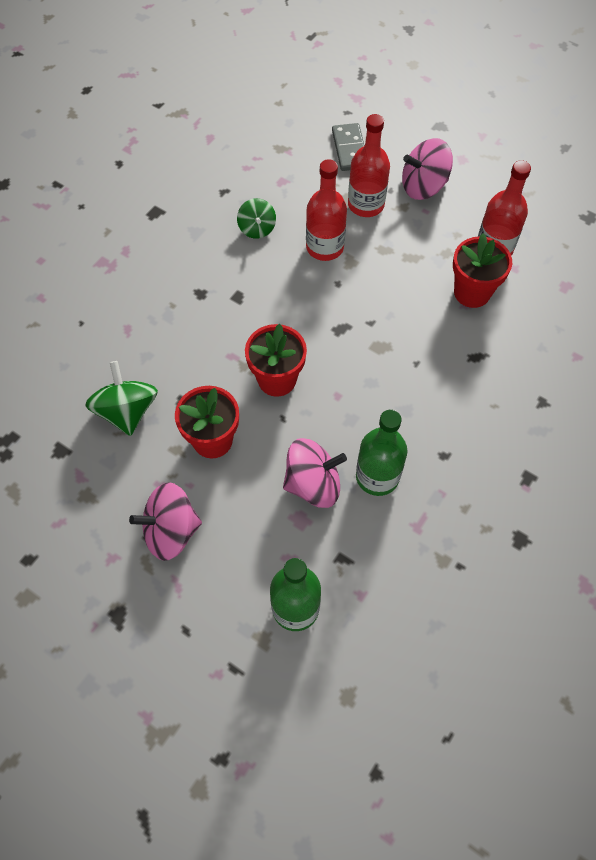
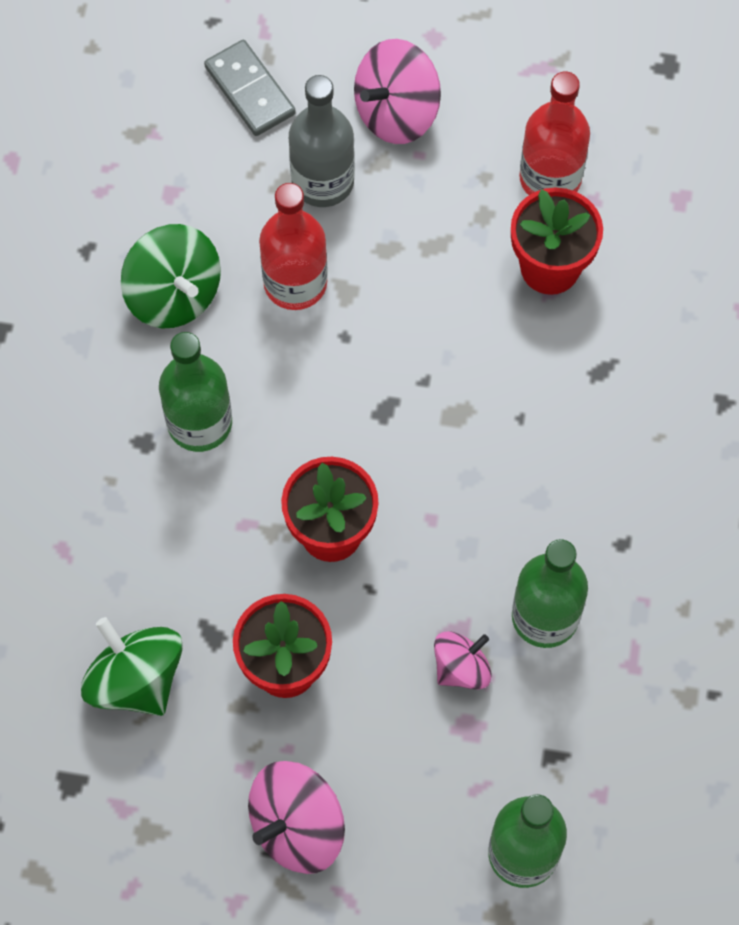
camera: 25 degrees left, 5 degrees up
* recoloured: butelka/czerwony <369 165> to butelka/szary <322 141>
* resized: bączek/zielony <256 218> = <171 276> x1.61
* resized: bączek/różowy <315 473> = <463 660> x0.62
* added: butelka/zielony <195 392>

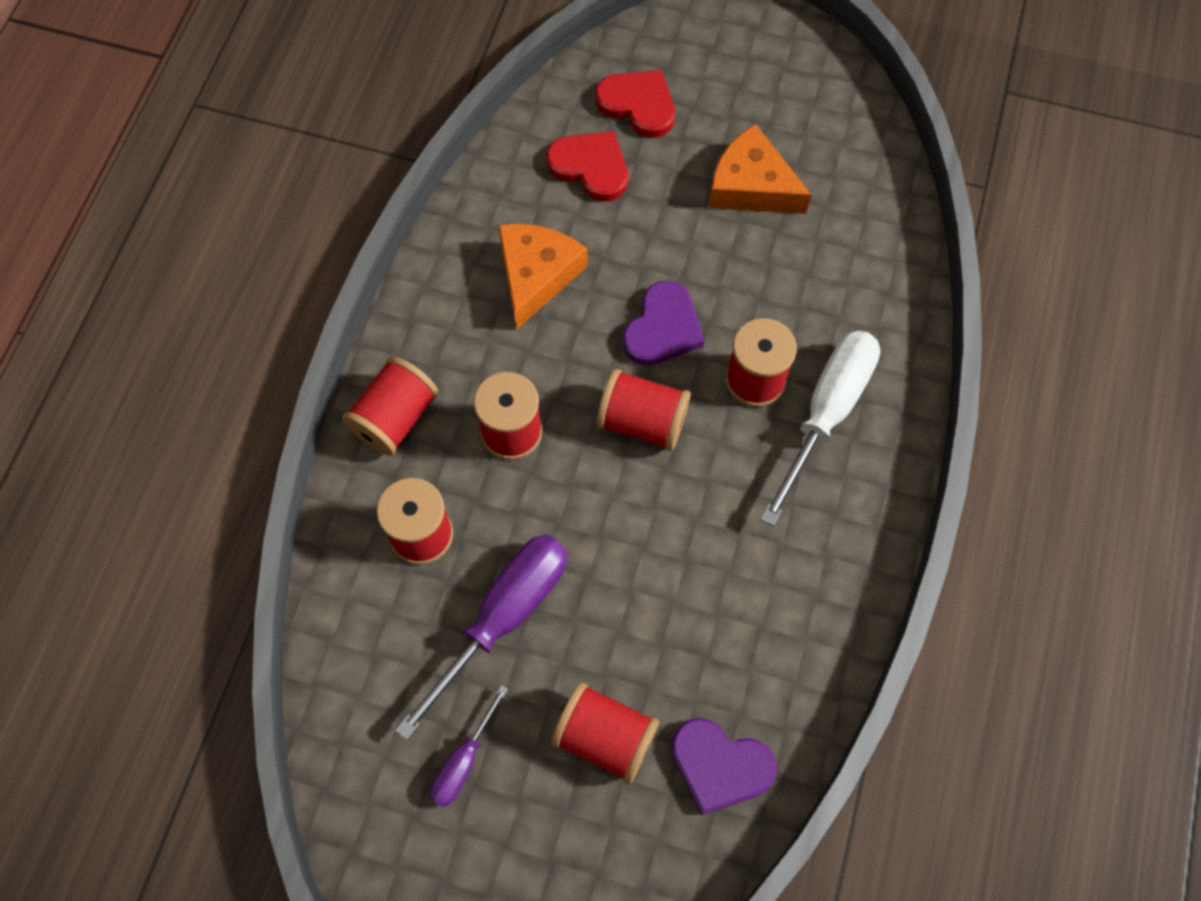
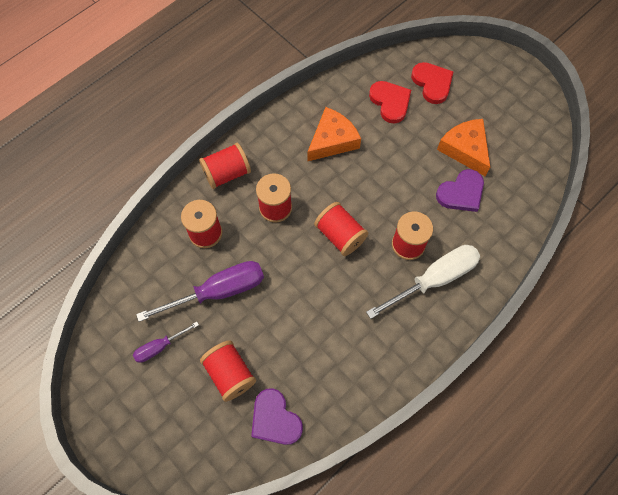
camera: 30 degrees right, 0 degrees up
* moved: serce/fioletowy <663 323> to <460 190>

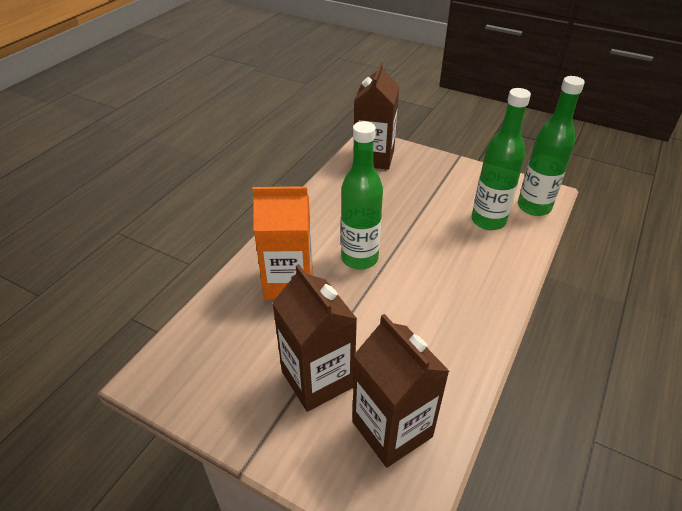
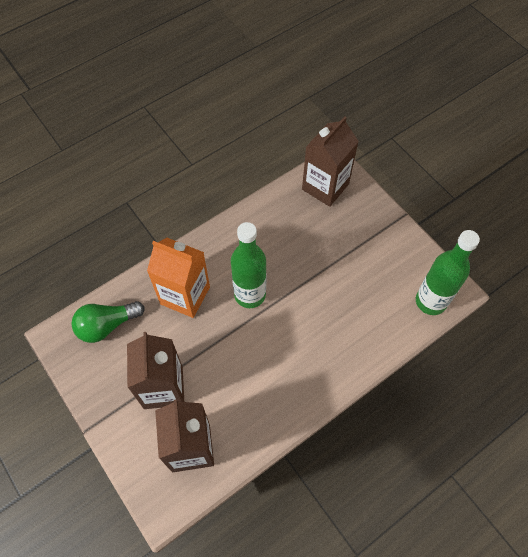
camera: 25 degrees right, 20 degrees up
* removed: butelka/zielony <501 159>
* added: żarówka/zielony <108 322>

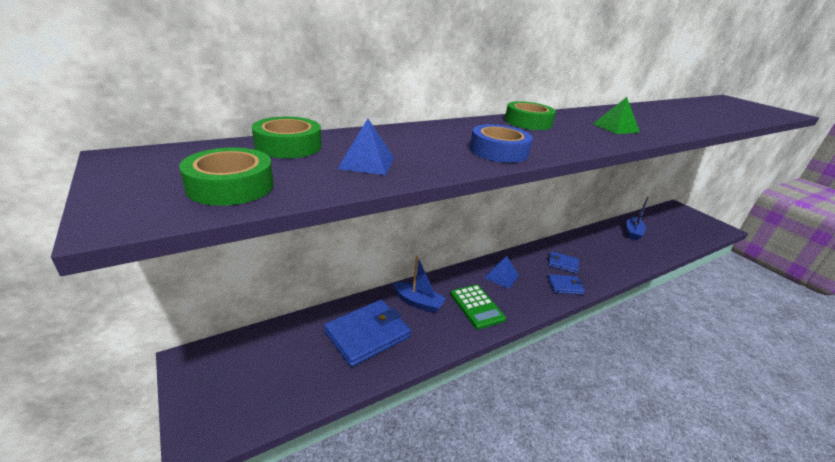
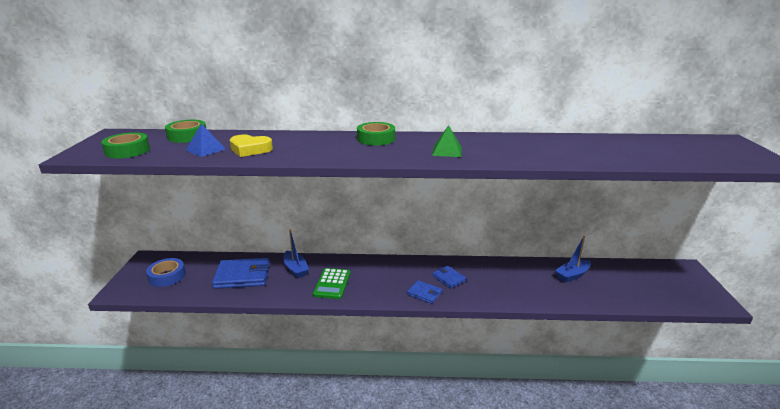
camera: 35 degrees right, 5 degrees down
* moved: taśma klejąca/niebieski <501 143> to <166 272>
* removed: piramida/niebieski <501 272>
* added: serce/żółty <251 146>

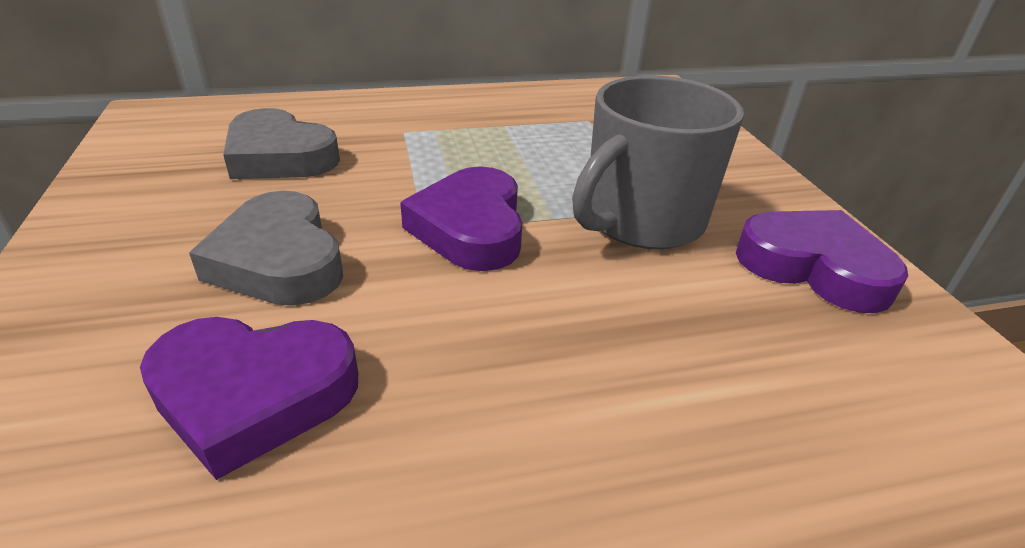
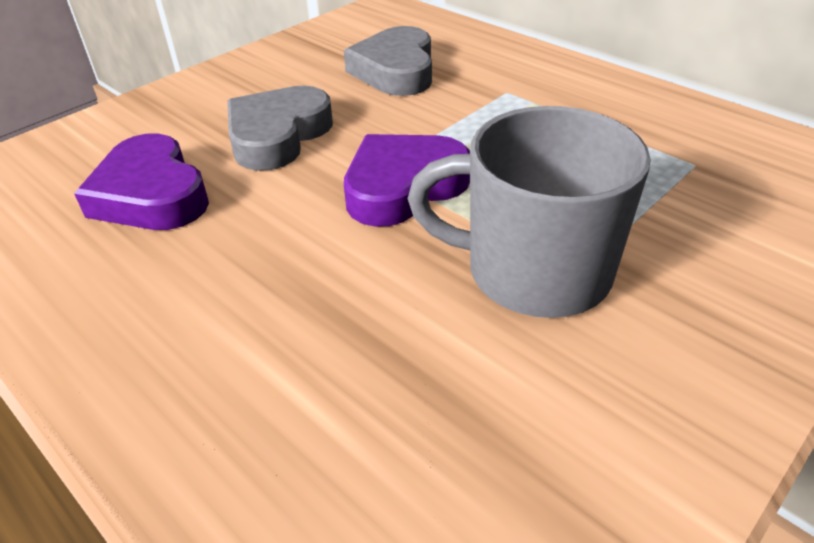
camera: 60 degrees right, 5 degrees up
* removed: serce/fioletowy <822 261>

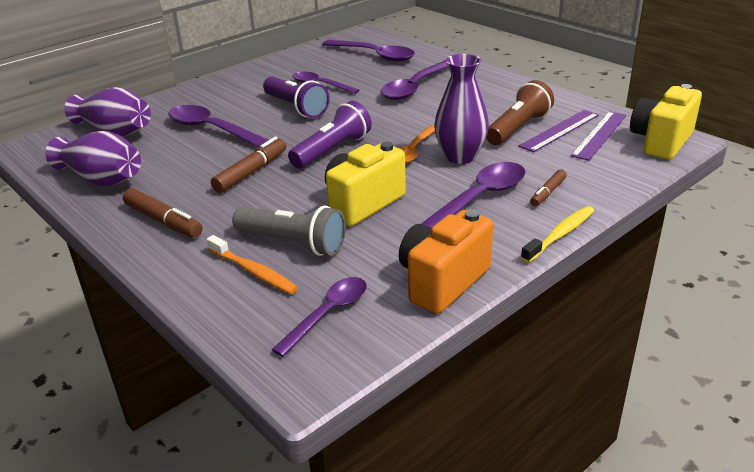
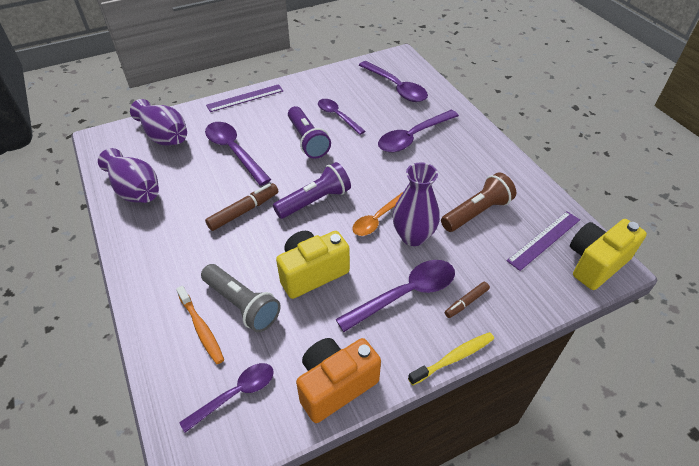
camera: 15 degrees right, 15 degrees up
* moved: linijka/fioletowy <559 131> to <244 98>
* removed: flamaster/brązowy <163 213>

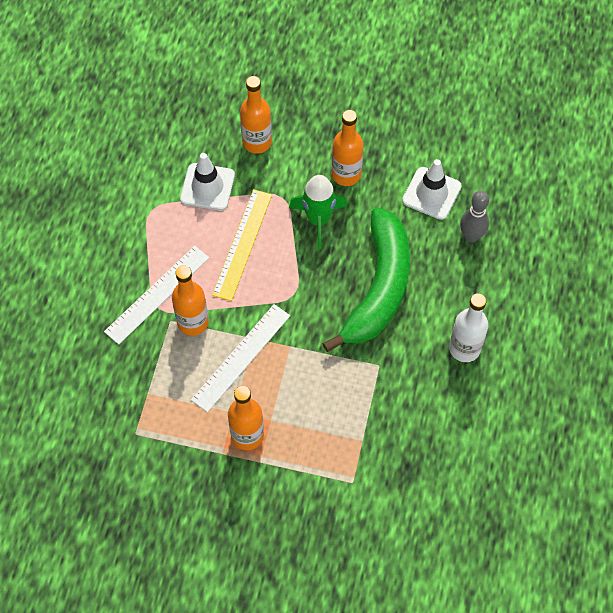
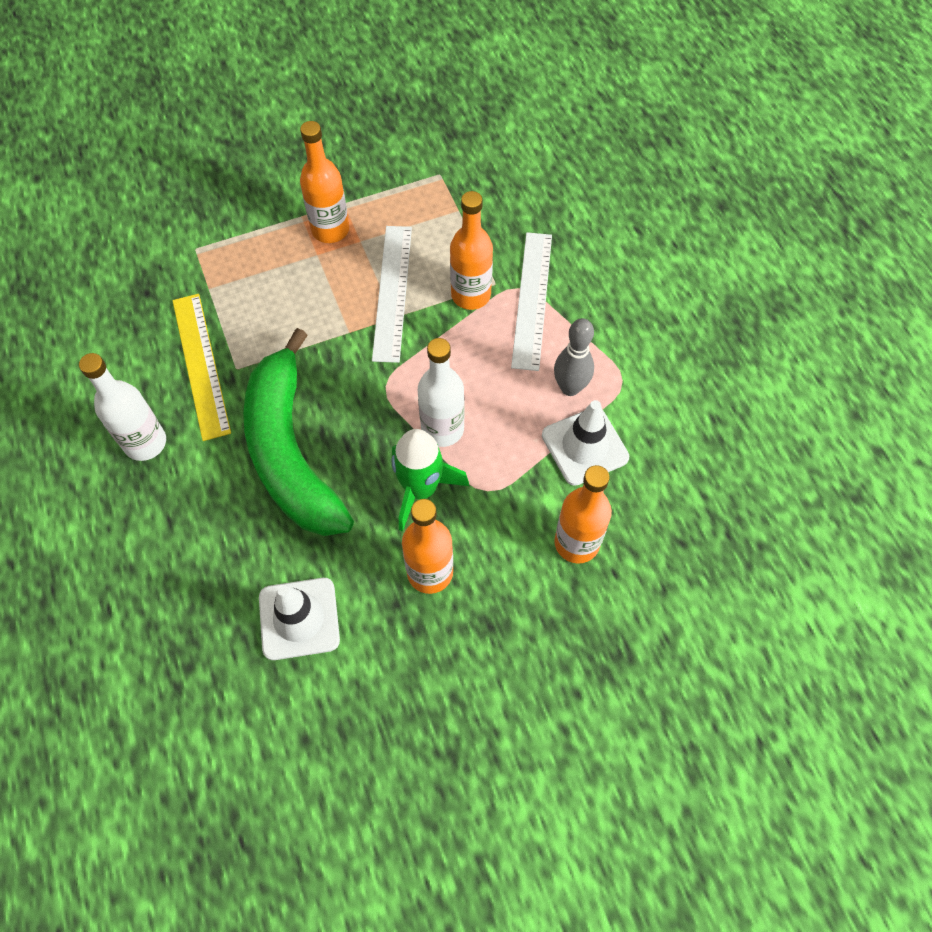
camera: 145 degrees right, 0 degrees up
* moved: linijka/żółty <242 245> to <201 367>
* moved: kręgiel/szary <474 216> to <574 357>
* added: butelka/biały <441 392>

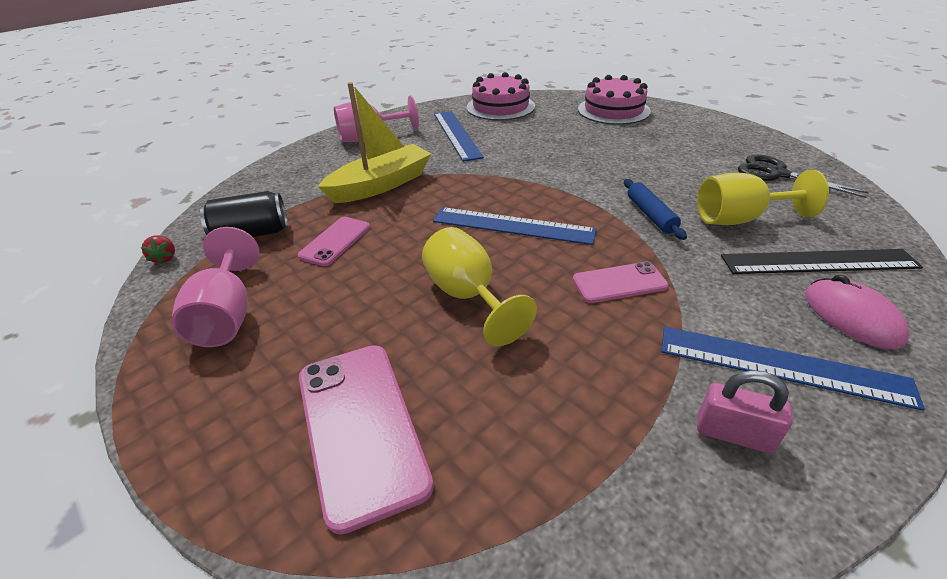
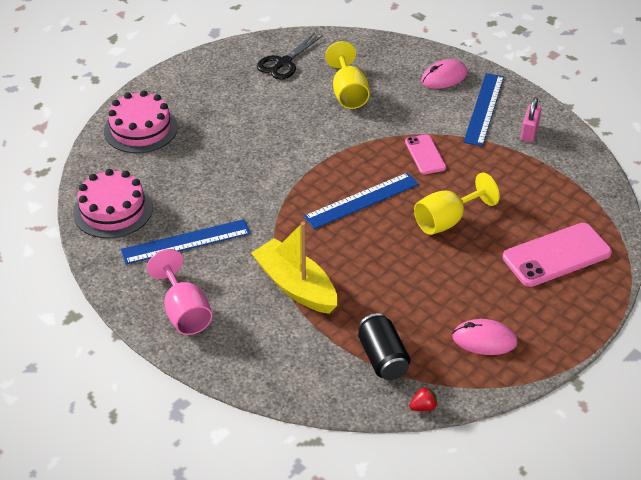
camera: 95 degrees left, 5 degrees up
* removed: wałek do ciasta/niebieski <655 209>
* turned: linijka/niebieski <515 226> = <361 200> 45 degrees clockwise
* removed: telefon/różowy <334 241>
* replaced: kielich/różowy <215 287> to myszka/różowy <485 337>
* removed: linijka/czarny <822 261>

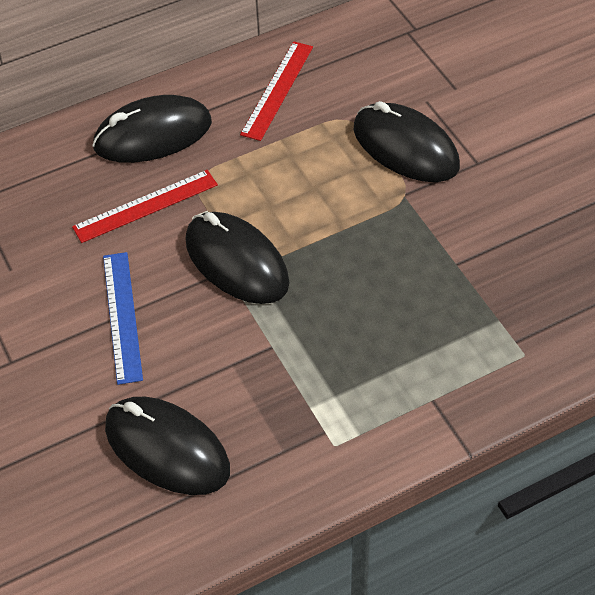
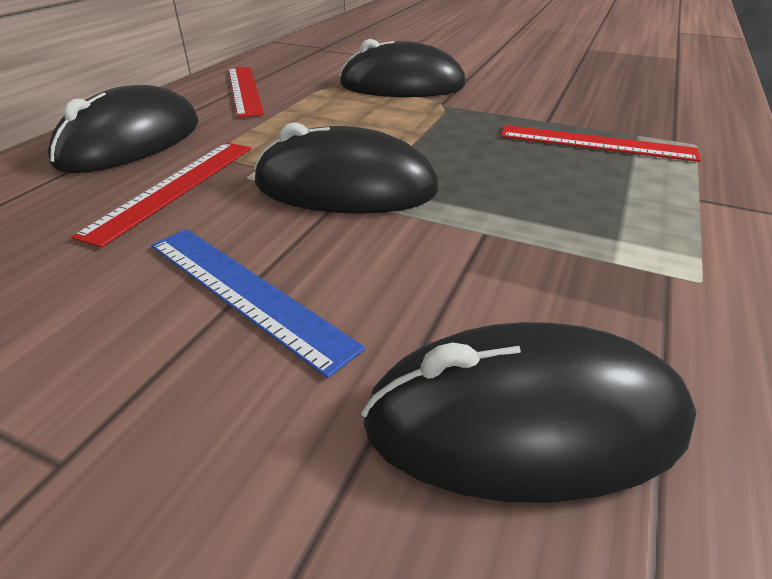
camera: 40 degrees left, 15 degrees down
* added: linijka/czerwony <601 143>

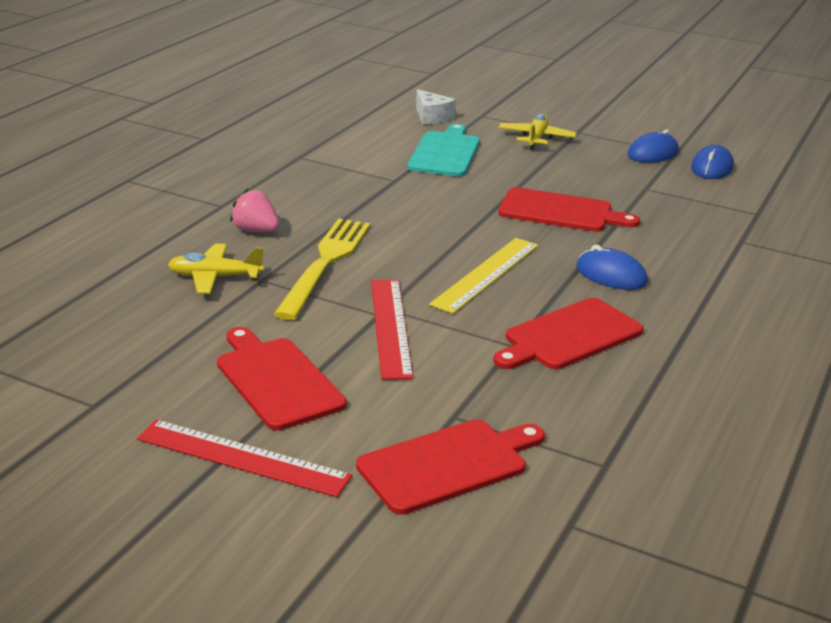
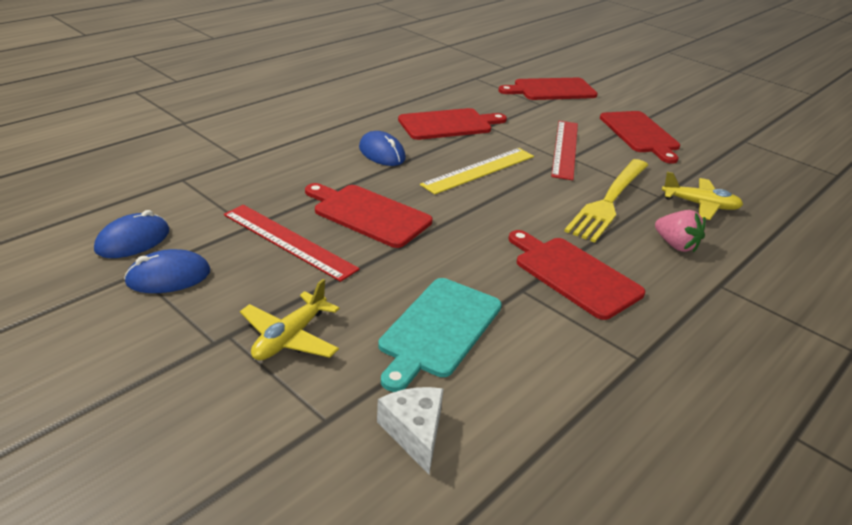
camera: 165 degrees left, 5 degrees up
* moved: linijka/czerwony <244 458> to <292 243>
* added: deska do krojenia/czerwony <576 275>

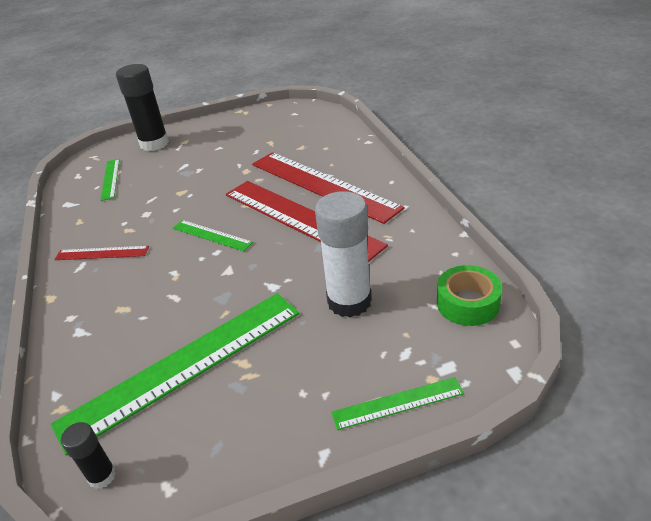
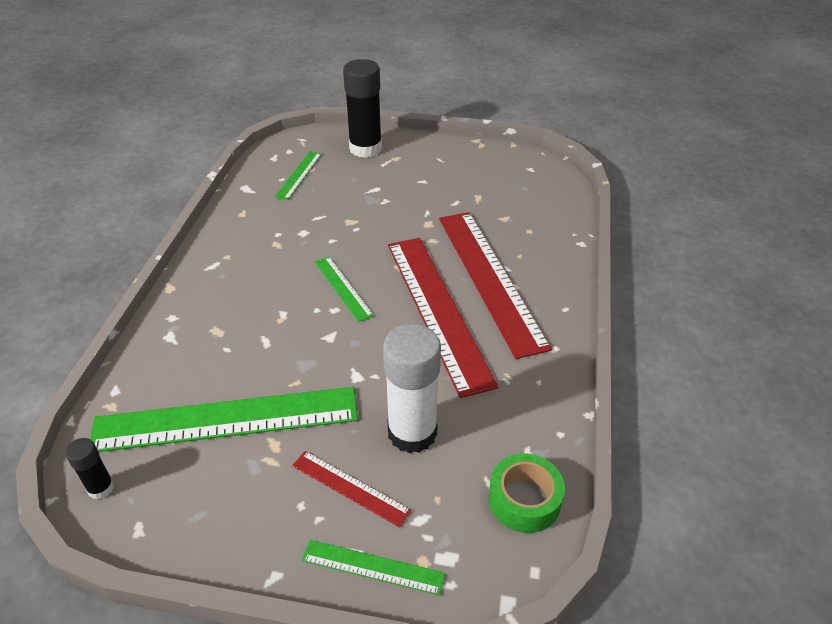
camera: 25 degrees right, 5 degrees up
* moved: linijka/czerwony <101 253> to <352 489>

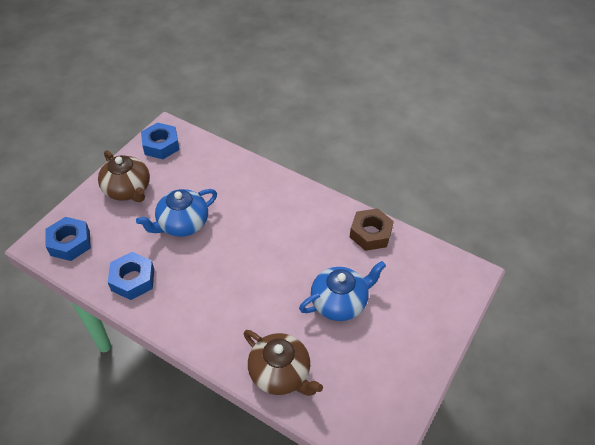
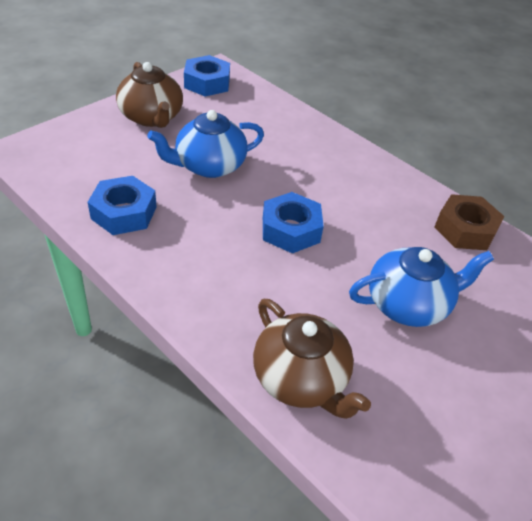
camera: 10 degrees right, 5 degrees down
* moved: nakrętka/niebieski <68 239> to <293 223>

